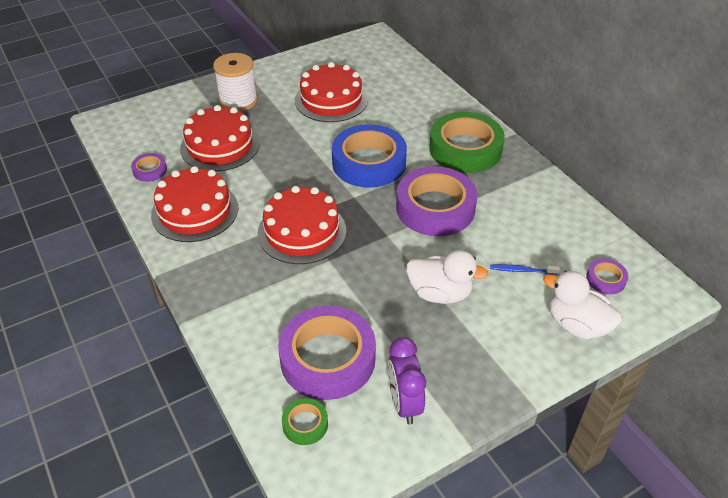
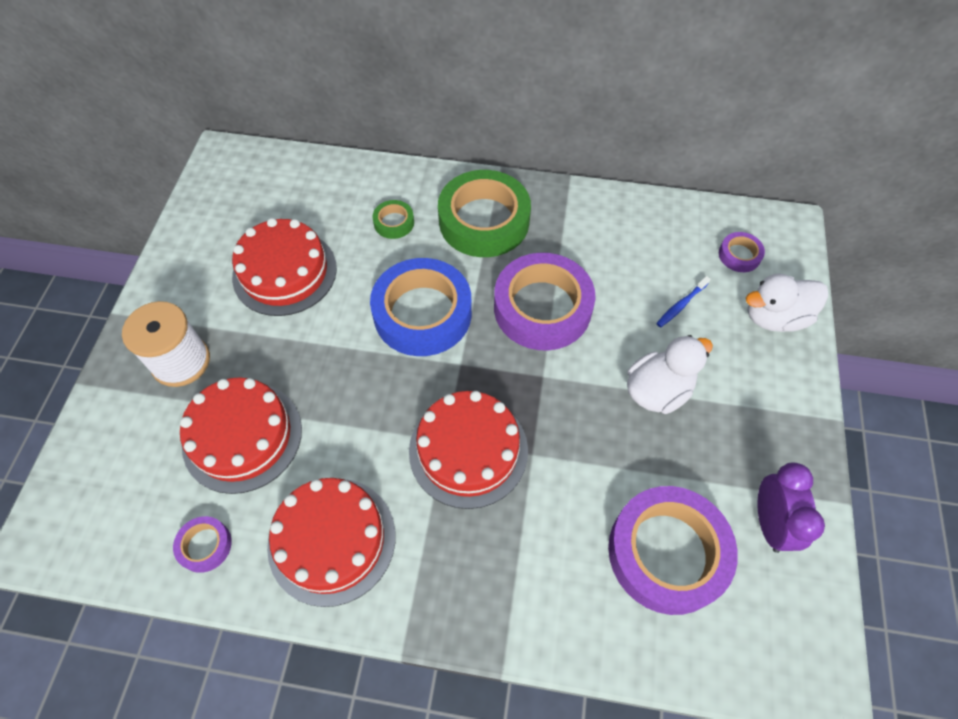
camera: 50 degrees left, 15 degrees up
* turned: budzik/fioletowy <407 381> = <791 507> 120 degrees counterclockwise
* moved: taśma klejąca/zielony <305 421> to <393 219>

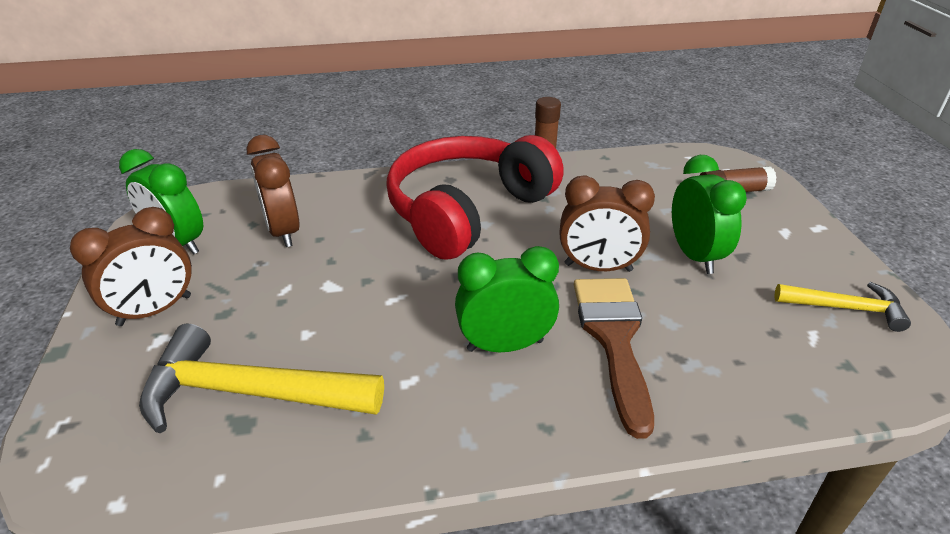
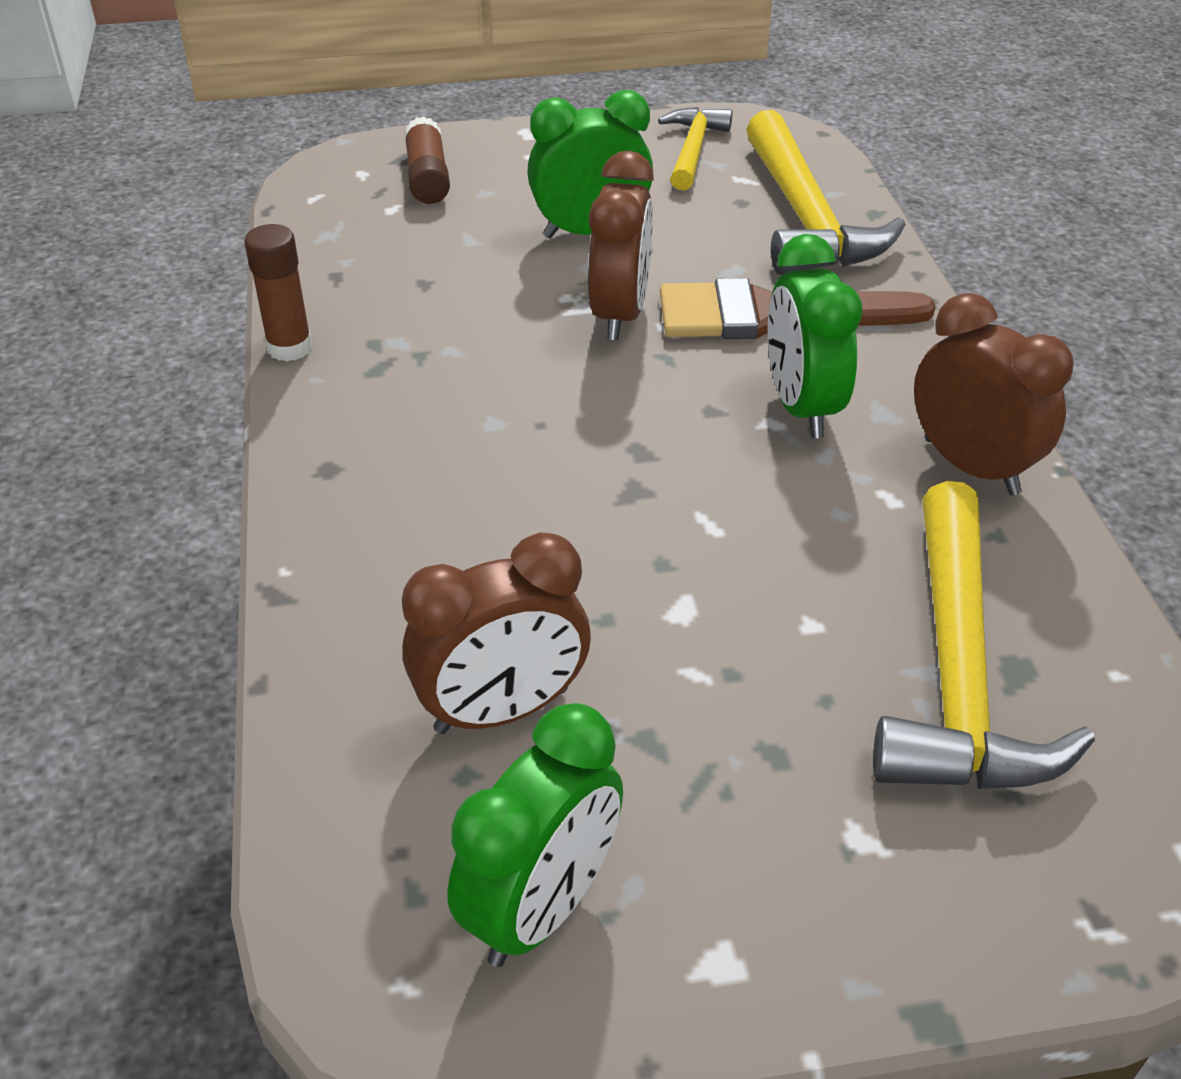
camera: 90 degrees left, 5 degrees up
* removed: słuchawki/czerwony <475 197>
* moved: budzik/brązowy <131 266> to <994 394>
* added: młotek/żółty <826 192>

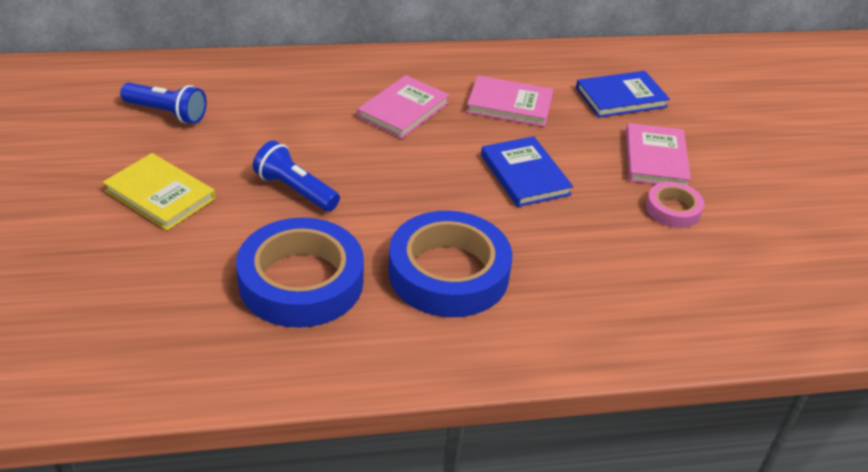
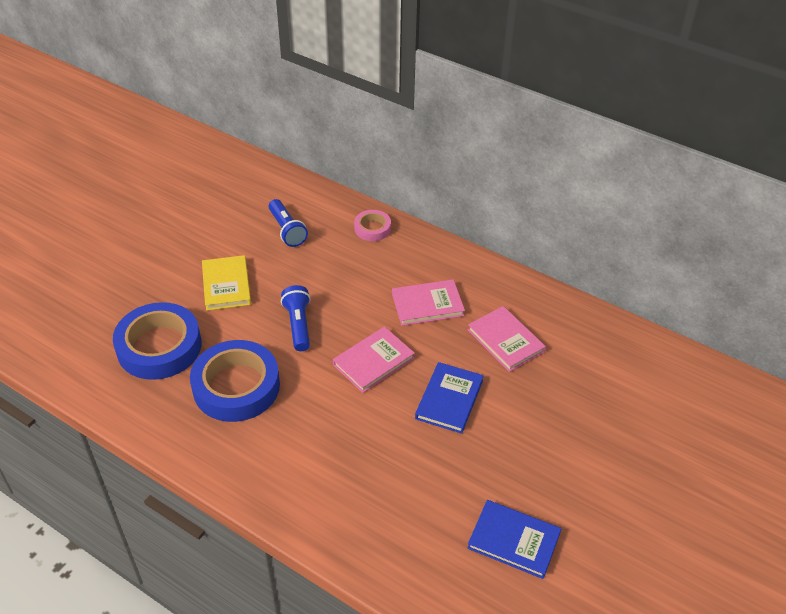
camera: 45 degrees right, 5 degrees up
* moved: książka/niebieski <623 94> to <514 539>
* moved: książka/różowy <658 154> to <374 359>
* moved: taśma klejąca/różowy <675 205> to <372 225>
* moved: taśma klejąca/niebieski <450 264> to <157 341>

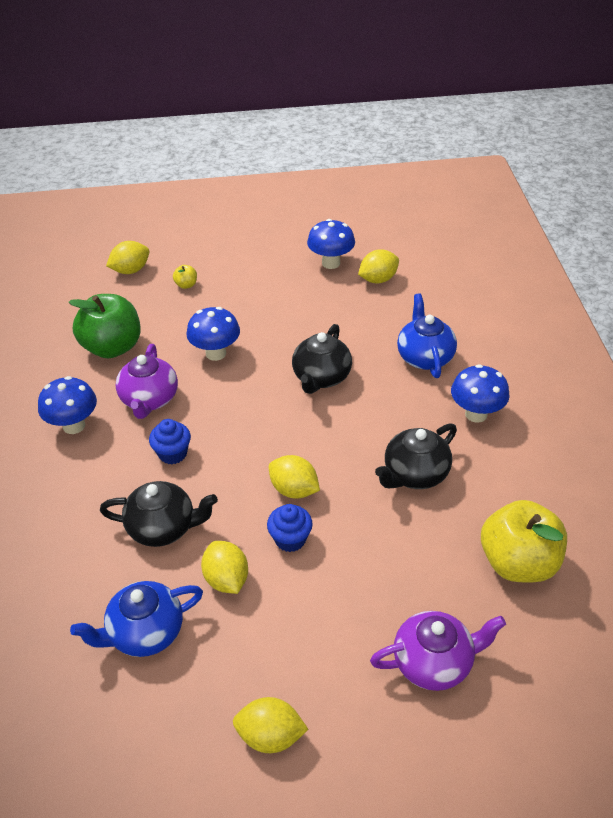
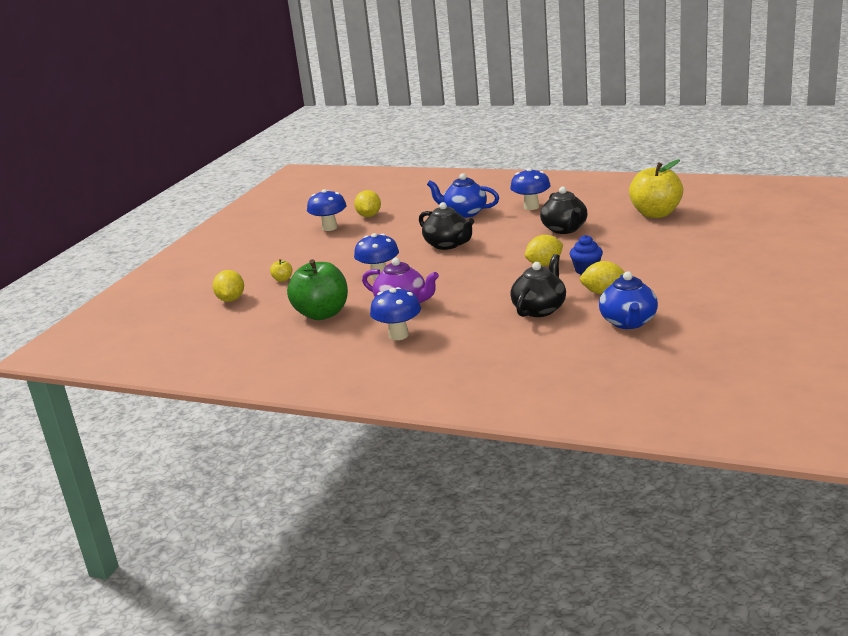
camera: 60 degrees left, 20 degrees down
* removed: muffinka/niebieski <170 441>
* removed: imbryk/fioletowy <438 651>
* removed: cytryna/żółty <271 725>

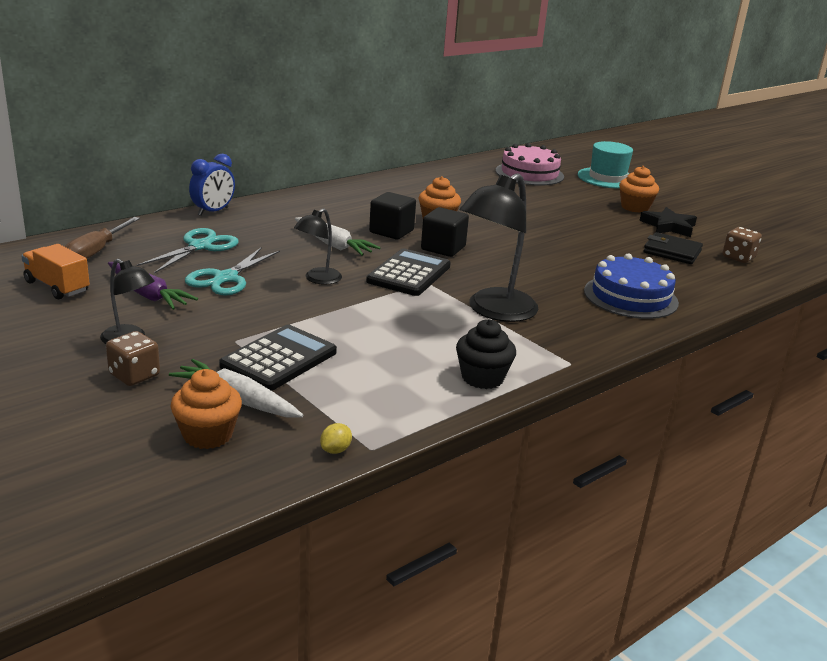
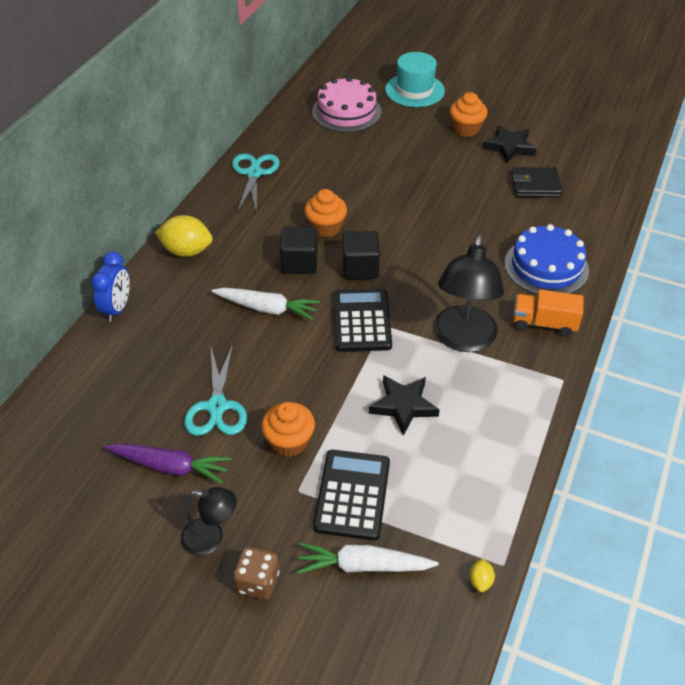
camera: 25 degrees left, 20 degrees up
* removed: lampka/czarny <318 246>
* removed: śrubokręt/brązowy <102 238>
* removed: kostka do gry/brązowy <742 245>
* moved: nożyczki/turkusowy <187 251> to <256 184>
* moved: ciężarówka/pomarańczowy <55 271> to <548 313>
* removed: muffinka/czarny <486 354>
* moved: muffinka/pomarańczowy <206 409> to <288 429>
* added: cytryna/żółty <184 236>
* added: gwiazda/czarny <404 405>

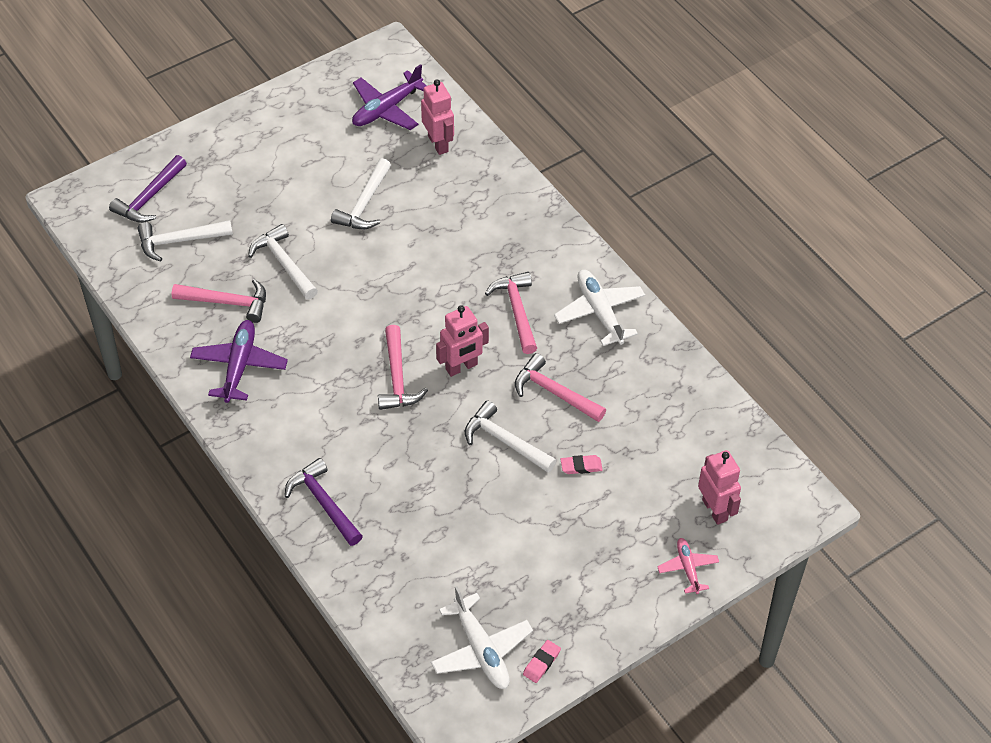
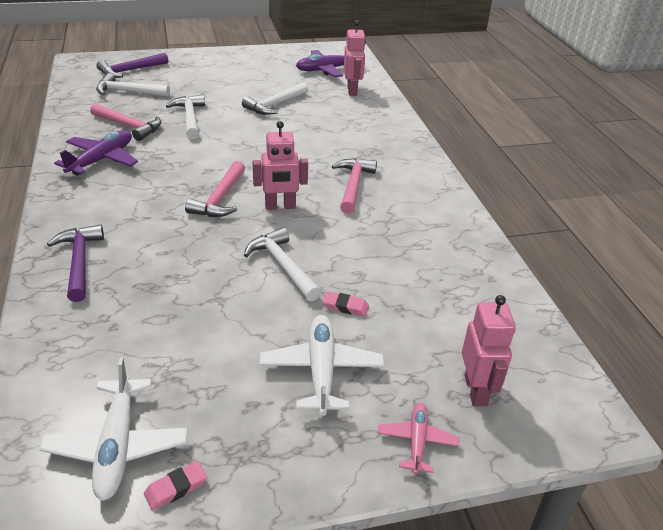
camera: 20 degrees right, 15 degrees down
* moved: samolot/biały <599 308> to <321 365>
* removed: młotek/różowy <560 387>

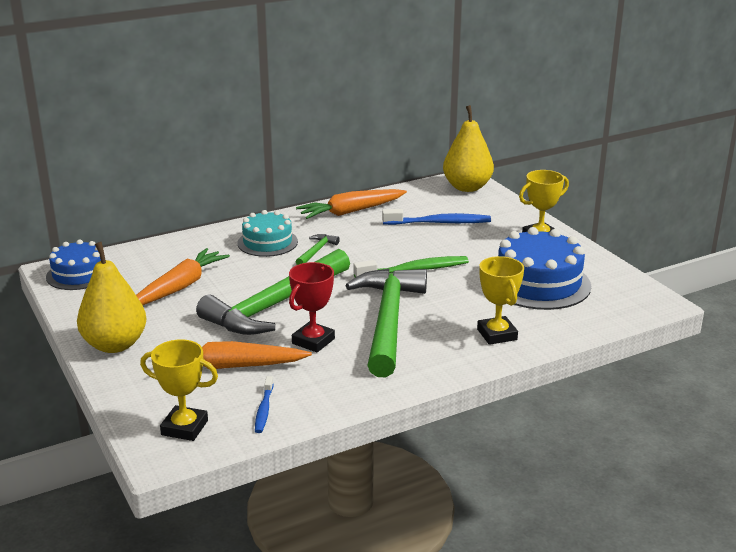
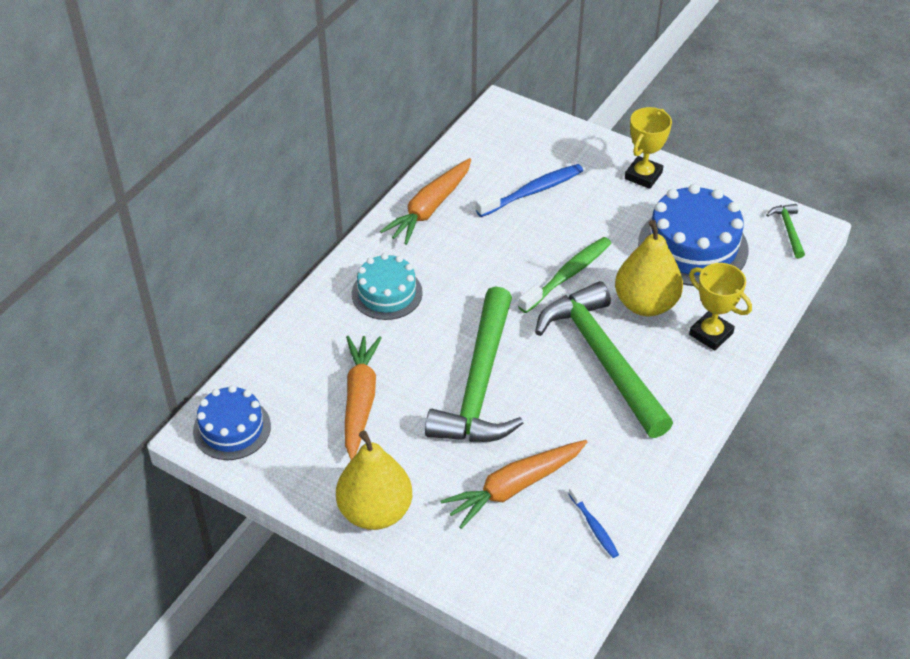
camera: 30 degrees left, 20 degrees up
* moved: gruszka/żółty <468 148> to <649 268>
* moved: młotek/zielony <318 249> to <785 231>
* removed: puchar/czerwony <312 307>
* removed: puchar/żółty <179 390>

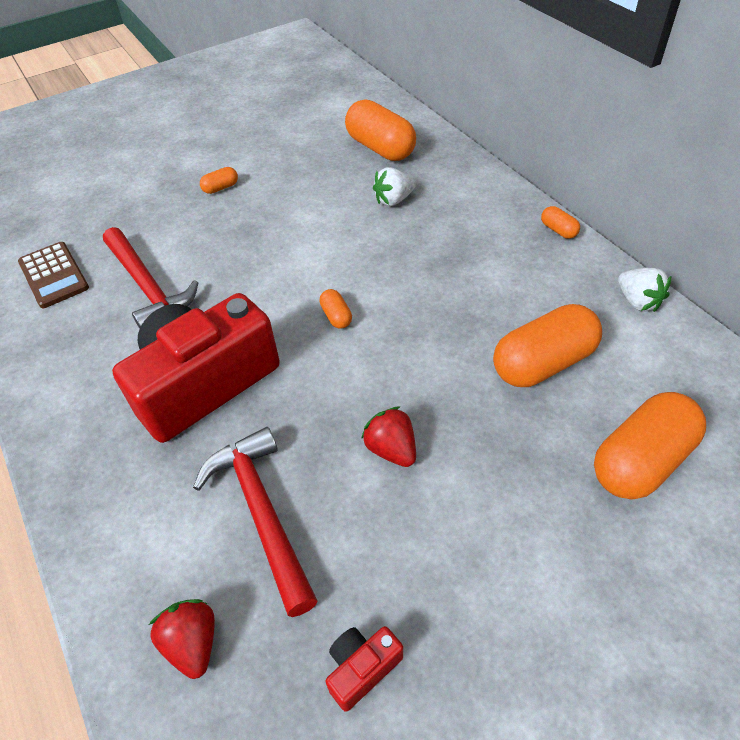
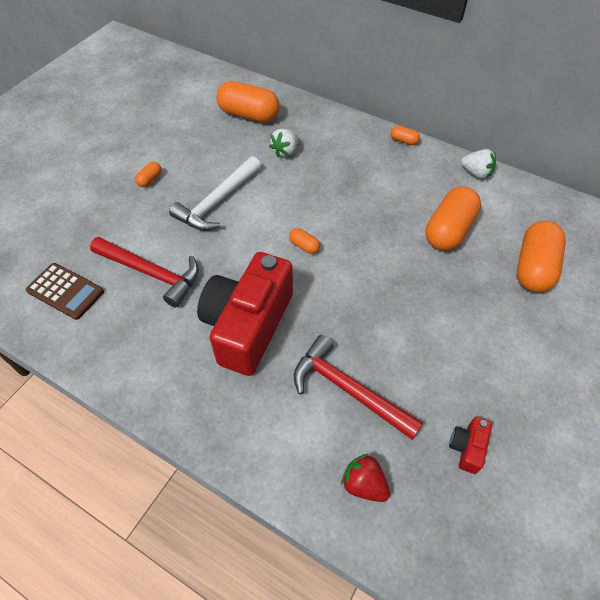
camera: 30 degrees left, 5 degrees up
* removed: truskawka/czerwony <388 436>
* added: młotek/biały <215 193>

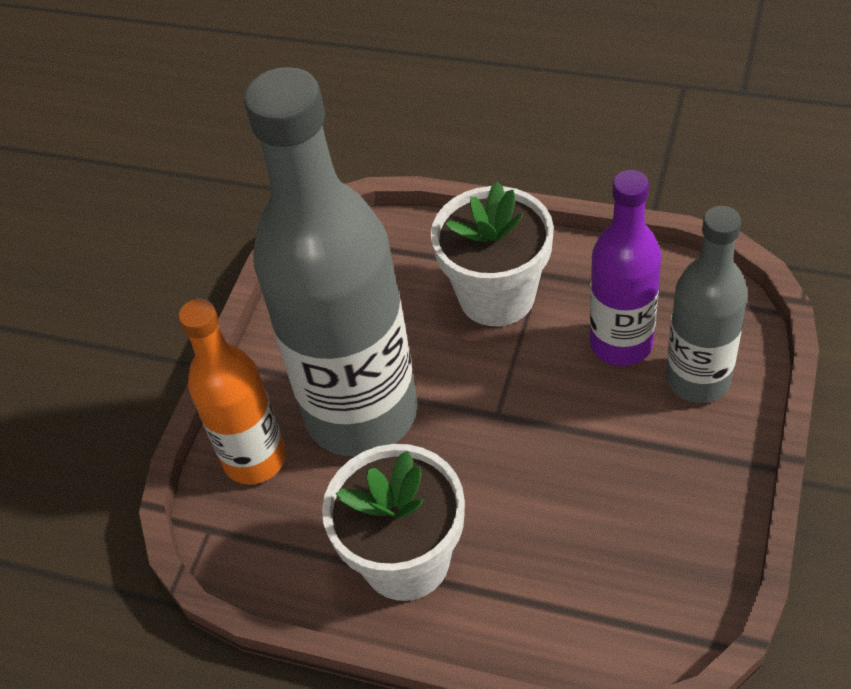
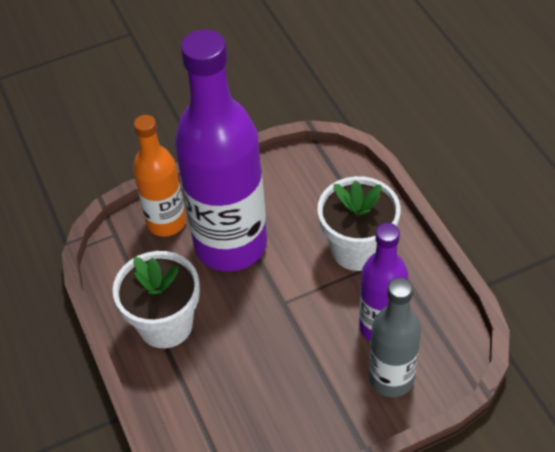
camera: 45 degrees right, 0 degrees up
* recoloured: butelka/szary <331 262> to butelka/fioletowy <221 150>

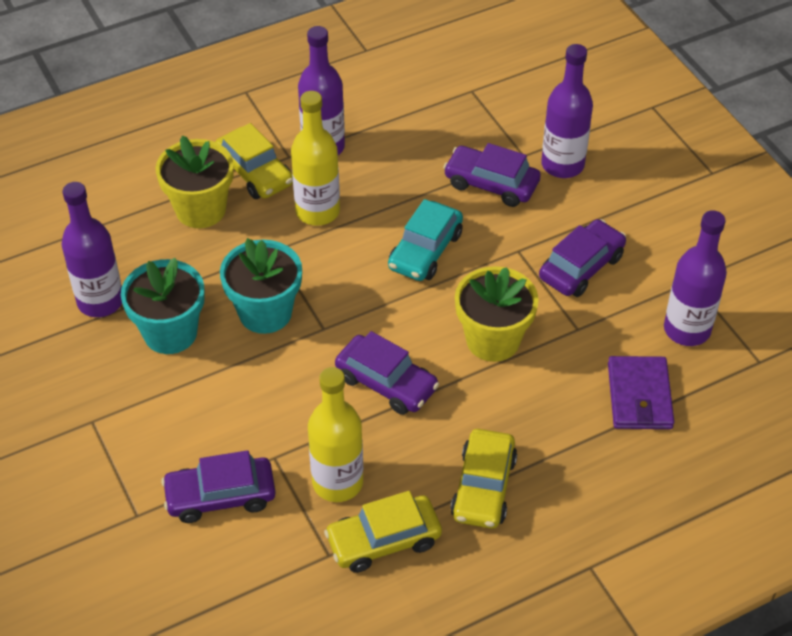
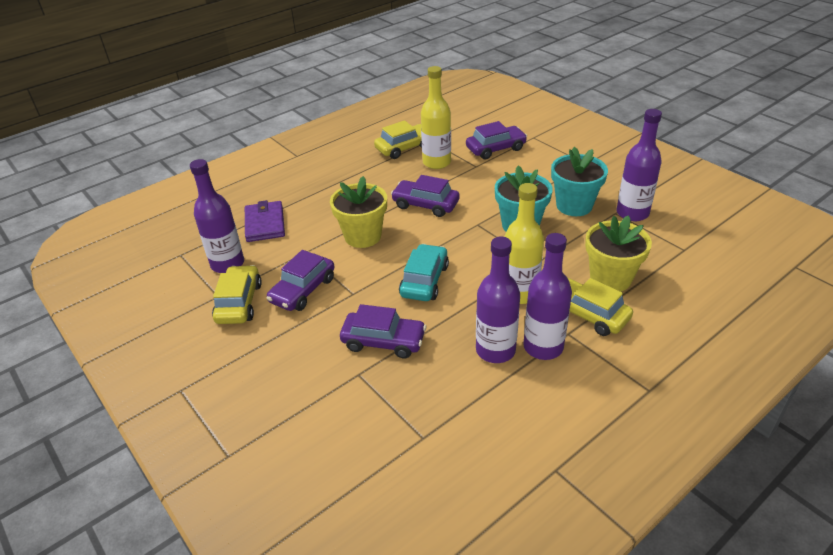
camera: 170 degrees right, 10 degrees down
* moved: butelka/fioletowy <567 111> to <498 299>
* moved: samochód/żółty <483 479> to <237 294>

